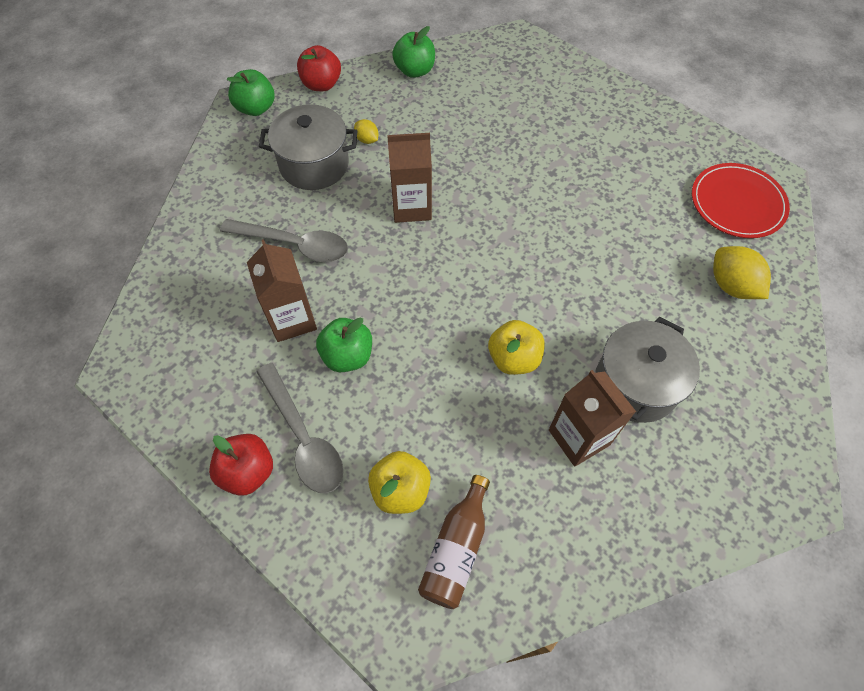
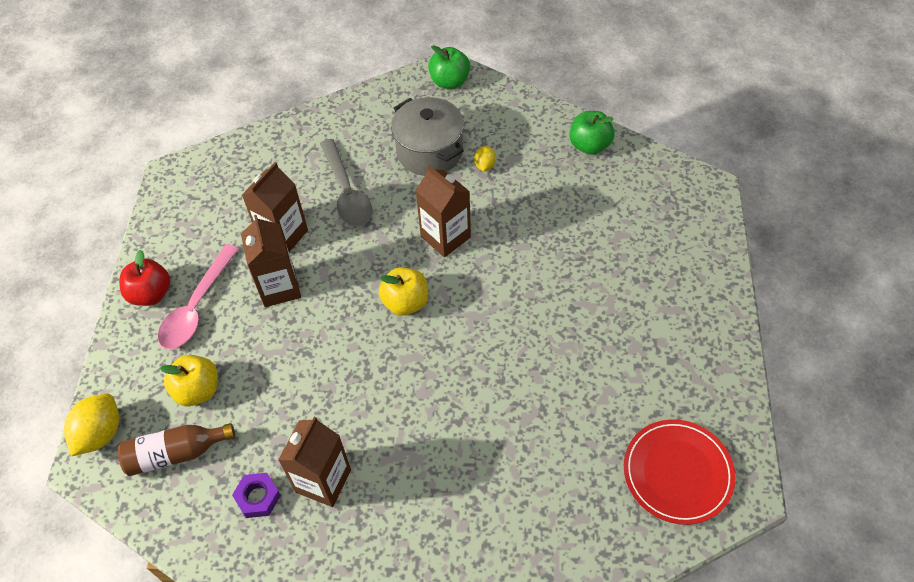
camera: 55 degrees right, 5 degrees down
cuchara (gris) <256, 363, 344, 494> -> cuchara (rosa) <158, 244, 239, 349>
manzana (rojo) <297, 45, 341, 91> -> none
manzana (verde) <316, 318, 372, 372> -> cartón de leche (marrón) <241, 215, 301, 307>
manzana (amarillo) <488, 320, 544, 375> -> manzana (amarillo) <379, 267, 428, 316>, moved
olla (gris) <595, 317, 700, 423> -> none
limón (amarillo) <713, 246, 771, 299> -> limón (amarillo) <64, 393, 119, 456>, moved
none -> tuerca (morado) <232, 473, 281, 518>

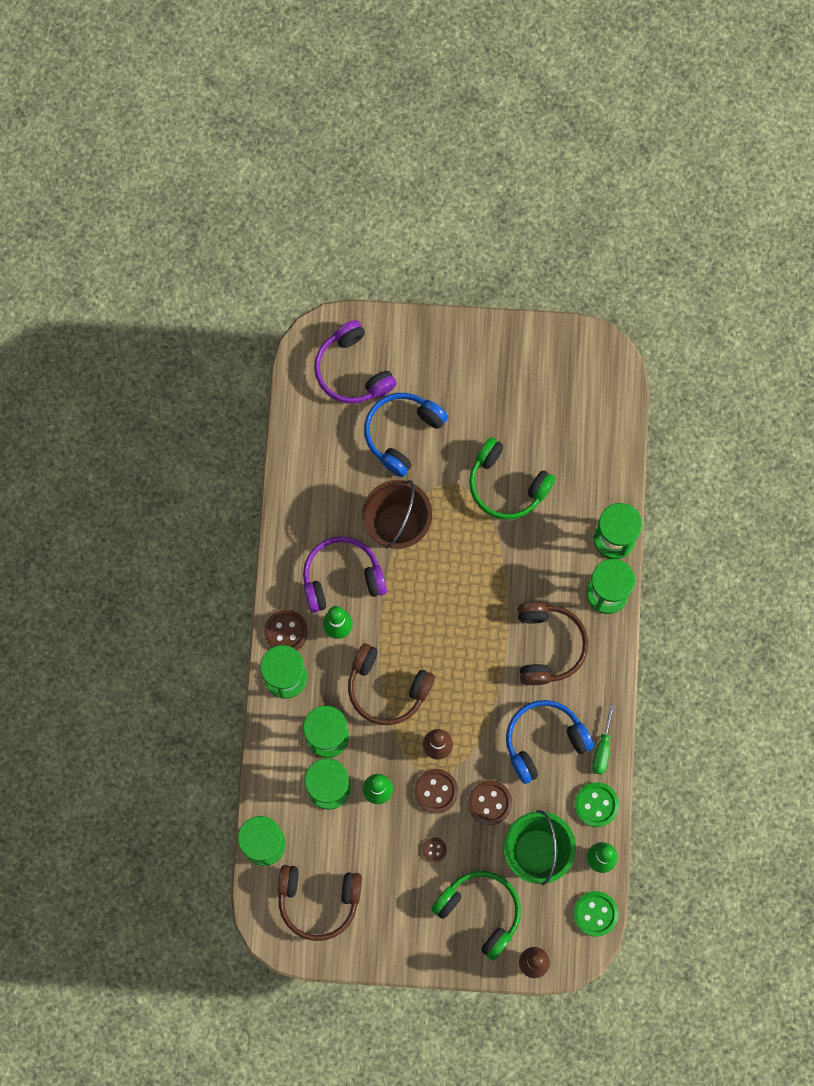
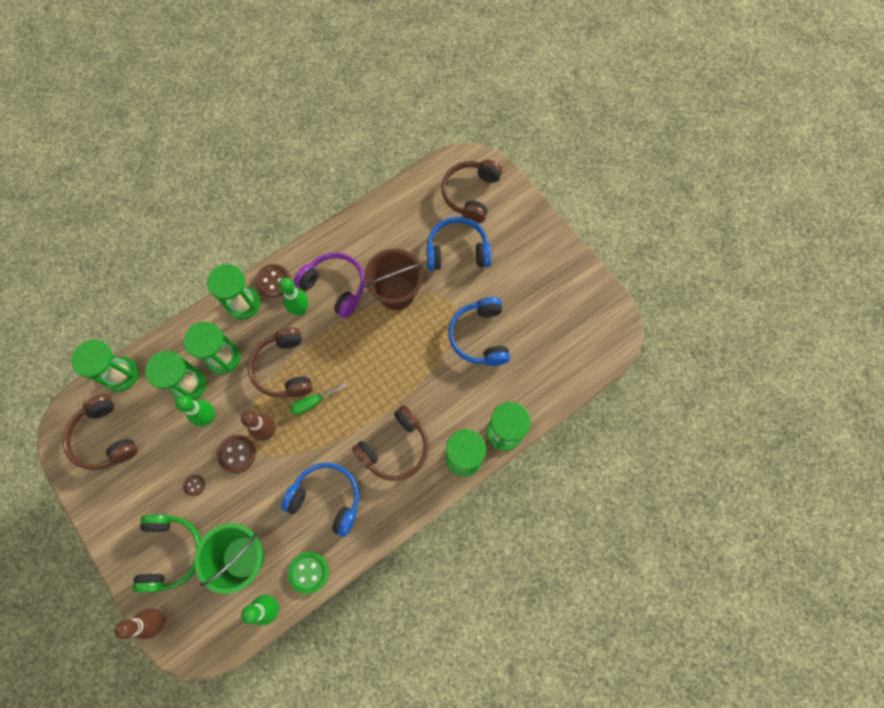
camera: 50 degrees right, 5 degrees down
auriculares (morado) <314, 320, 397, 404> -> auriculares (marrón) <441, 160, 502, 223>
botón (marrón) <468, 780, 512, 825> -> none
auriculares (verde) <469, 437, 556, 520> -> auriculares (azul) <448, 297, 510, 366>
botón (verde) <573, 891, 618, 937> -> none
destornillador (verde) <592, 705, 614, 775> -> destornillador (verde) <290, 383, 346, 415>, moved

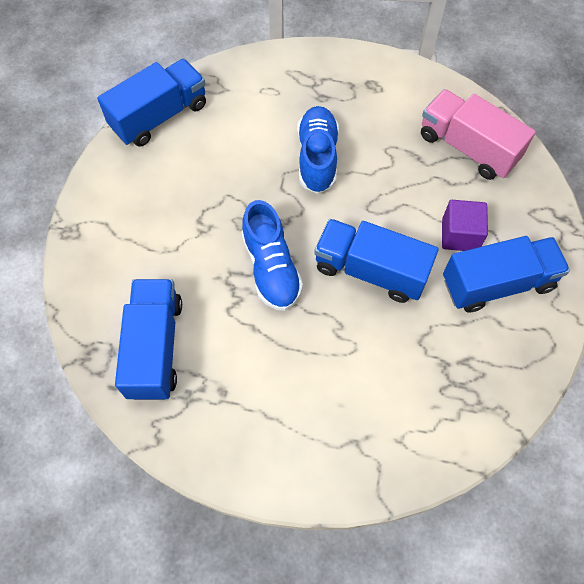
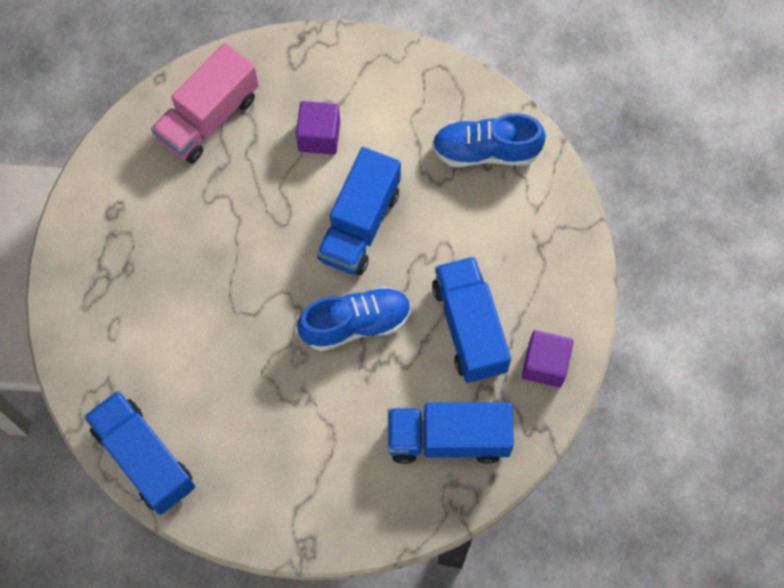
camera: 90 degrees left, 5 degrees up
zapato (azul) <297, 106, 339, 194> -> zapato (azul) <432, 113, 546, 167>, moved
camión (azul) <443, 236, 570, 313> -> camión (azul) <432, 256, 511, 383>, moved
none -> cubo (morado) <522, 330, 574, 387>

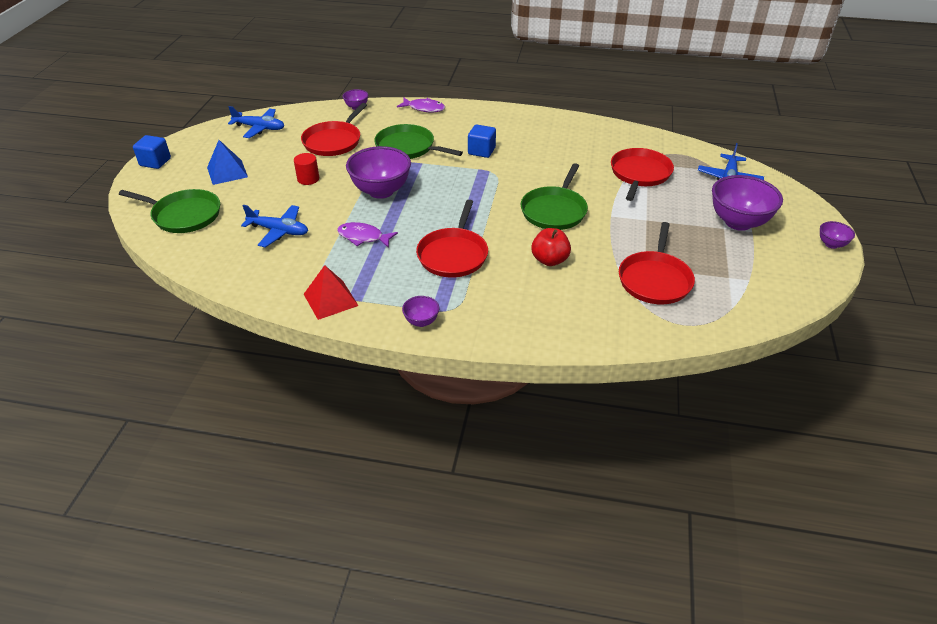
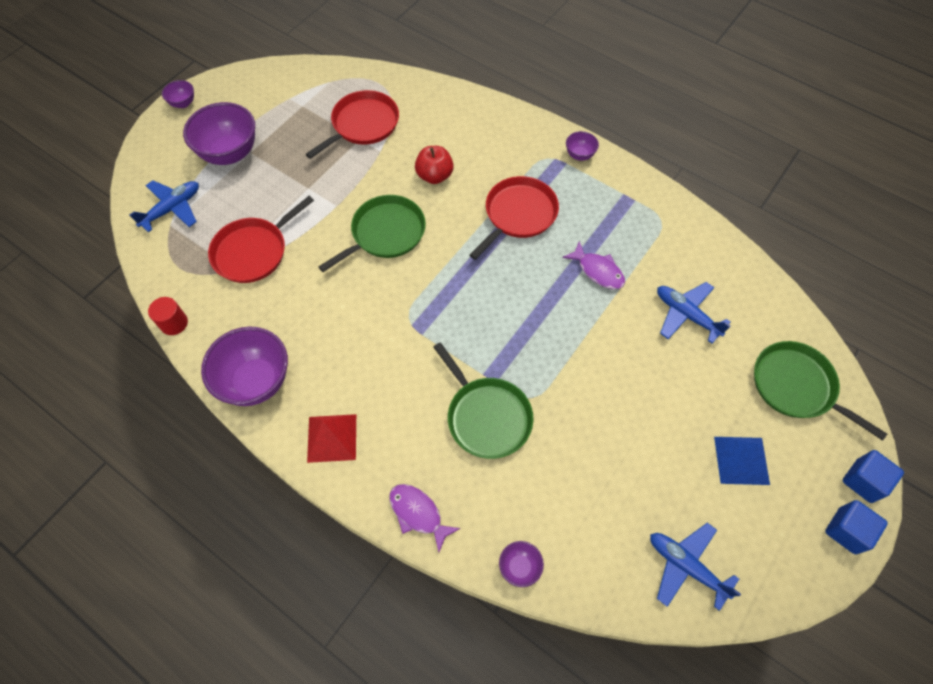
camera: 155 degrees left, 20 degrees up
cilindro (rojo) <294, 153, 319, 185> -> cilindro (rojo) <148, 297, 188, 335>, moved
sartén (rojo) <301, 103, 367, 156> -> none
pirámide (rojo) <304, 265, 359, 320> -> pirámide (rojo) <307, 414, 356, 463>, moved
cuenco (morado) <346, 146, 411, 199> -> cuenco (morado) <201, 327, 288, 406>, moved
cubo (azul) <468, 124, 496, 158> -> cubo (azul) <843, 450, 904, 503>, moved

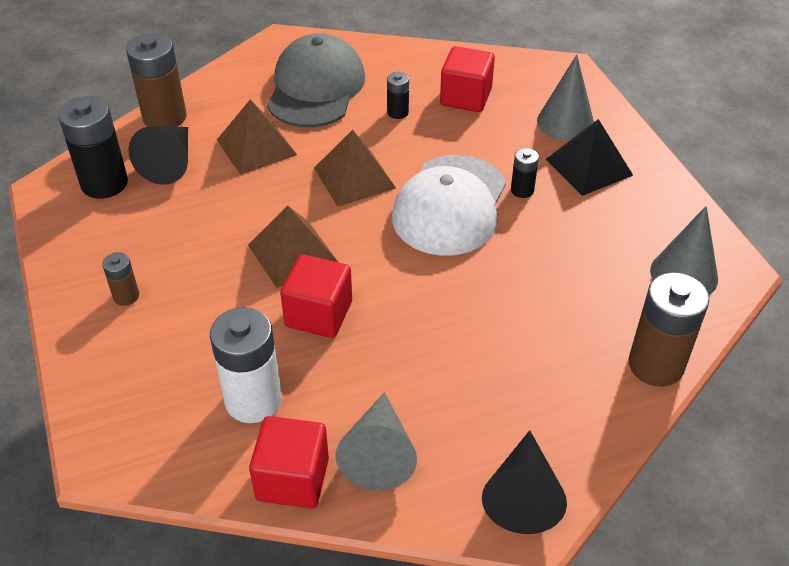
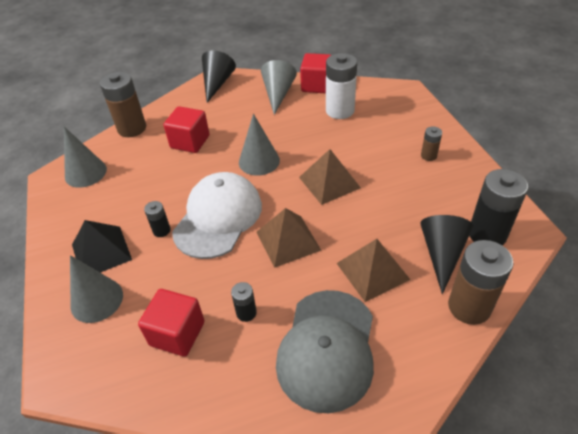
camera: 175 degrees left, 0 degrees up
cubo (rojo) <280, 254, 352, 338> -> cubo (rojo) <163, 106, 210, 153>, moved
none -> cono (gris) <239, 114, 280, 176>

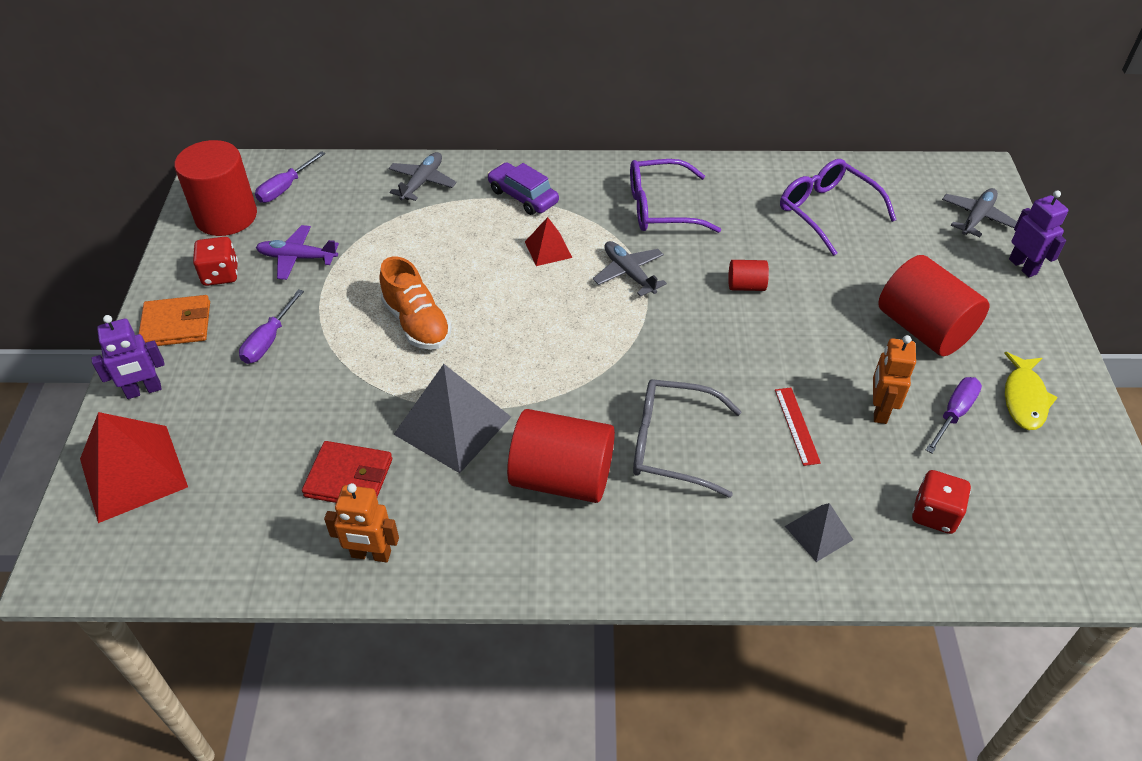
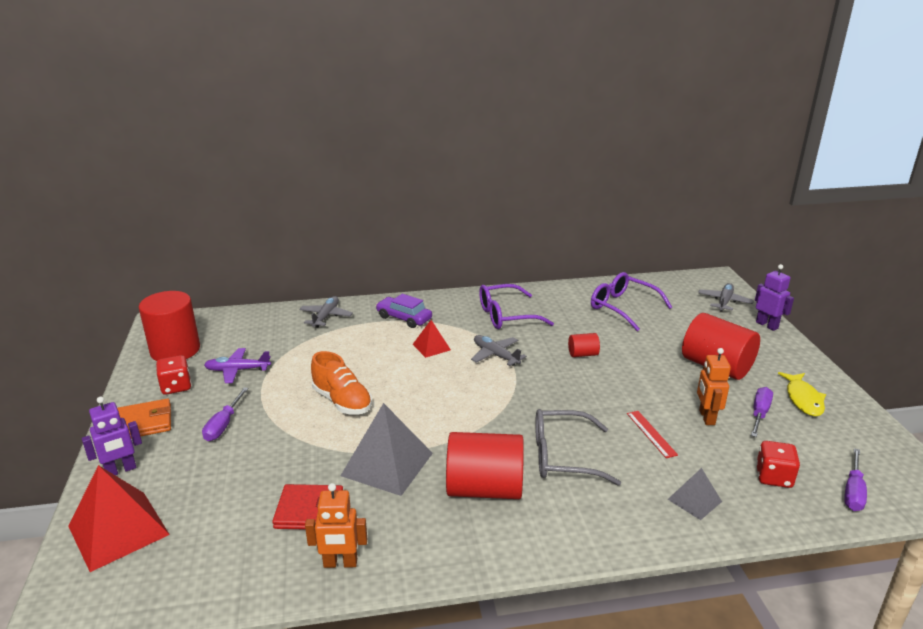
camera: 10 degrees left, 20 degrees down
destornillador (morado) <255, 151, 325, 203> -> destornillador (morado) <844, 448, 867, 511>, moved

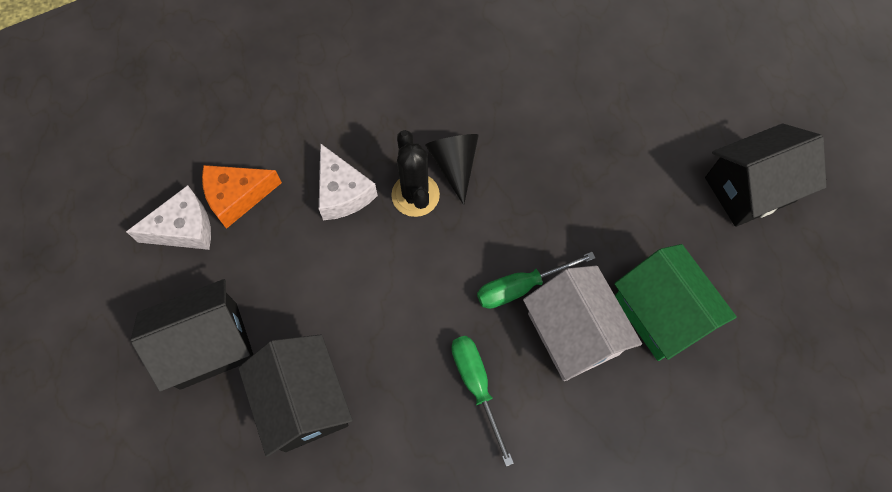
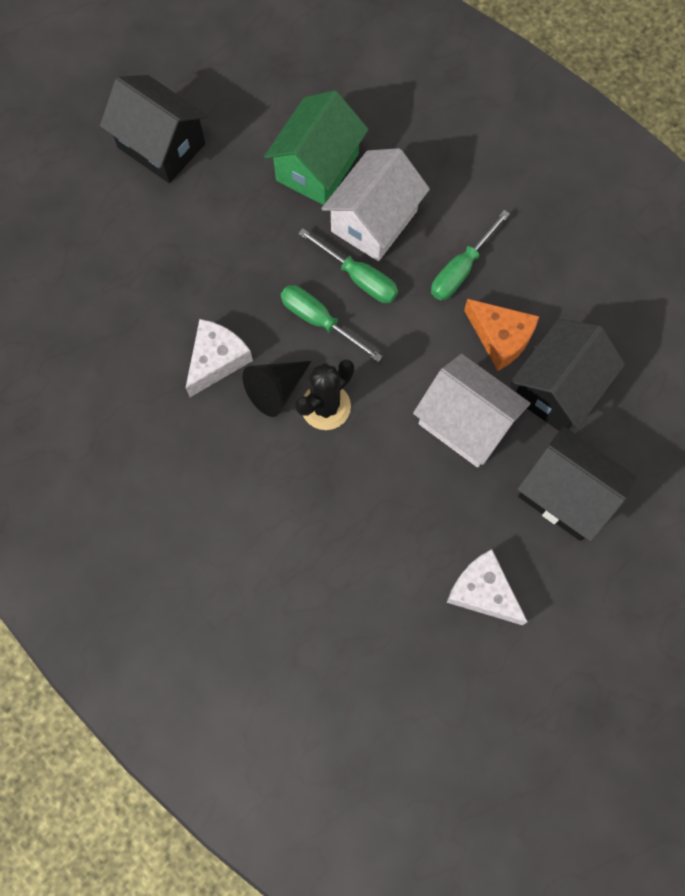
camera: 120 degrees left, 5 degrees up
queso (naranja) <202, 165, 282, 229> -> queso (naranja) <464, 299, 539, 371>, moved
queso (blanco) <319, 143, 378, 220> -> queso (blanco) <186, 319, 253, 397>, moved
none -> destornillador (verde) <281, 285, 383, 362>
none -> casa (blanco) <413, 354, 530, 468>

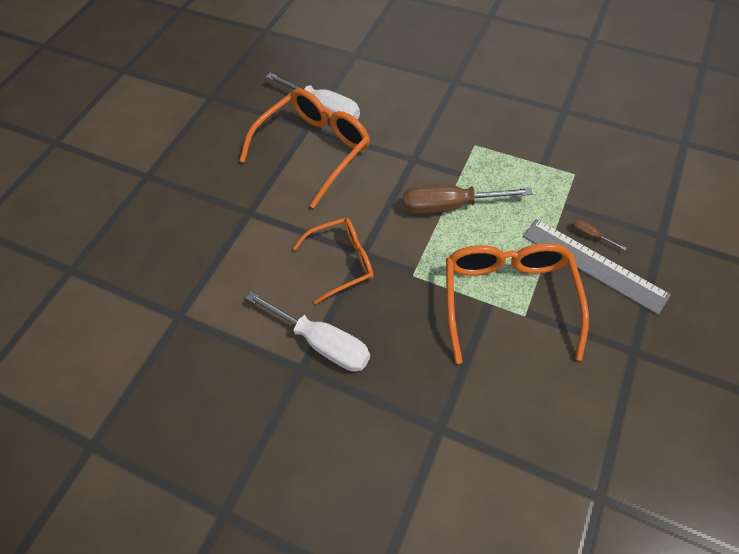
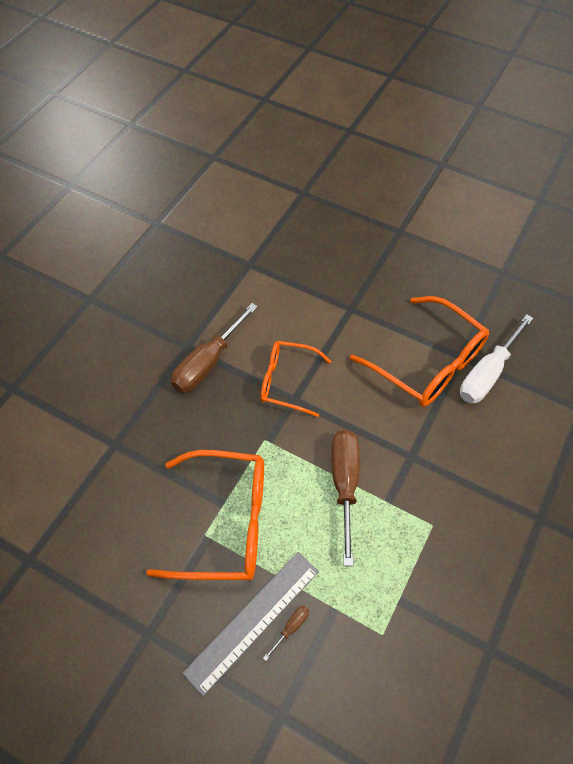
camera: 90 degrees right, 0 degrees up
destornillador (blanco) <246, 292, 370, 372> -> destornillador (marrón) <171, 303, 258, 393>
gafas (naranja) <293, 218, 374, 304> -> gafas (naranja) <261, 341, 331, 417>, 120 degrees clockwise

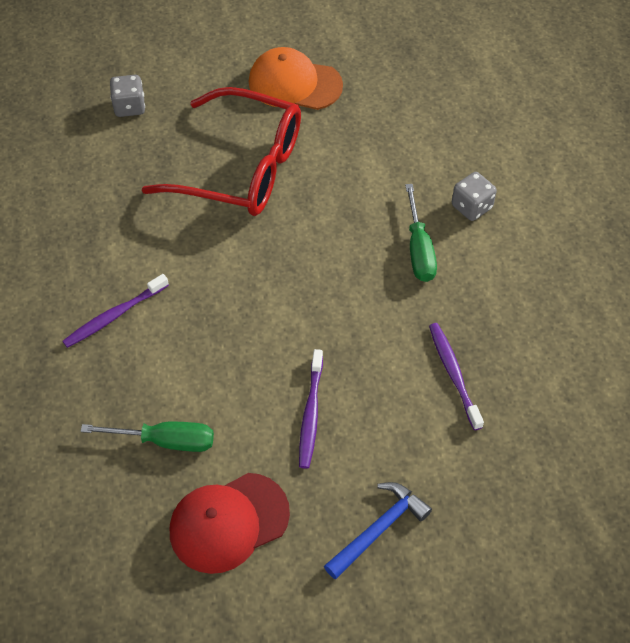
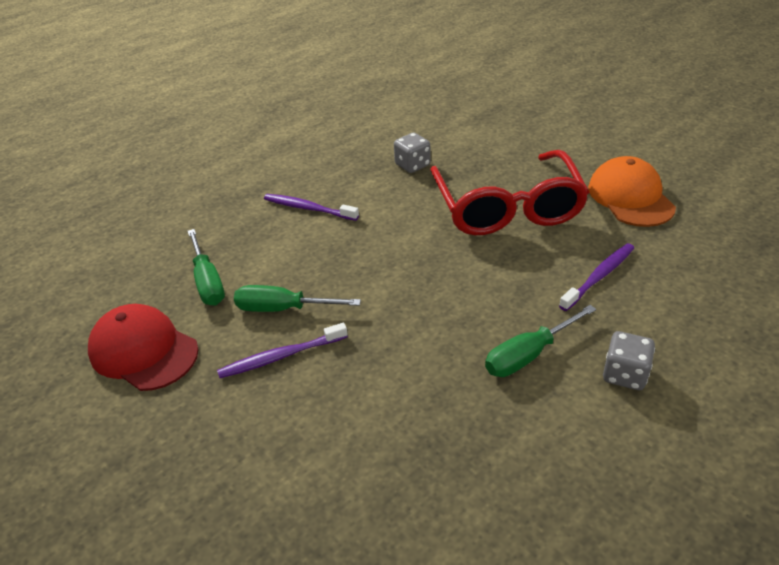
camera: 65 degrees right, 15 degrees down
dado (gris) <110, 75, 145, 117> -> dado (gris) <394, 133, 431, 173>, moved
martillo (azul) <324, 482, 432, 579> -> none
cepillo de dientes (morado) <429, 323, 484, 430> -> cepillo de dientes (morado) <559, 243, 634, 311>, moved
none -> destornillador (verde) <234, 285, 361, 312>

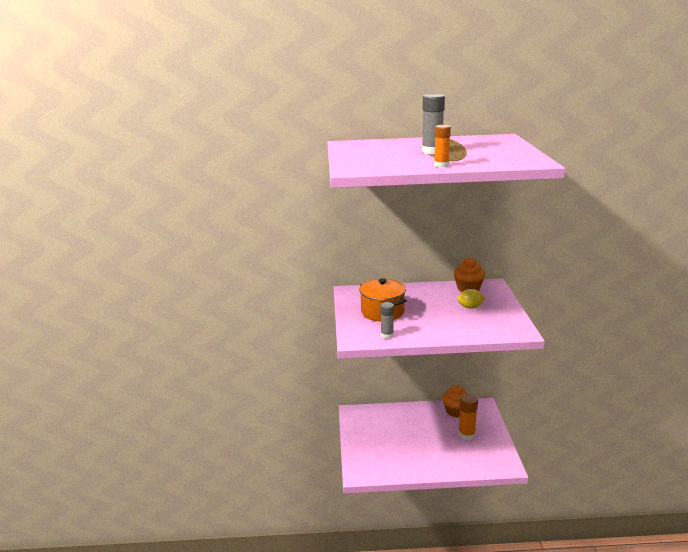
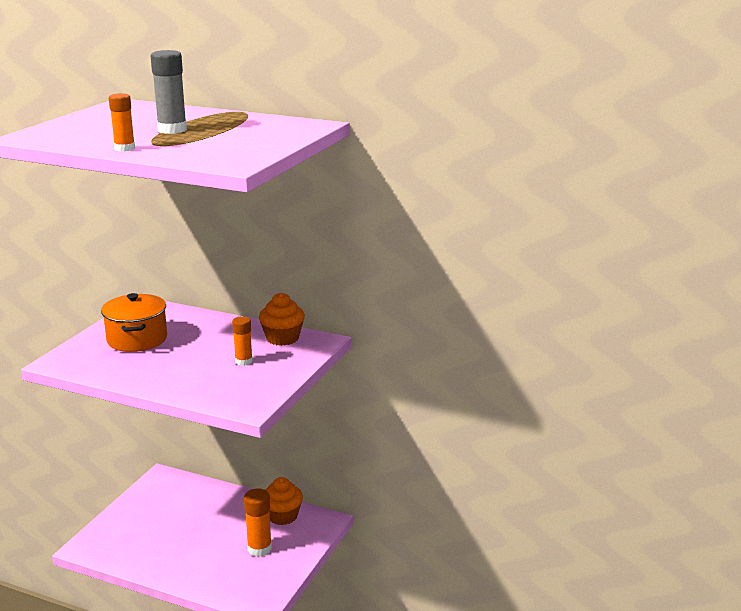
camera: 25 degrees right, 0 degrees up
barra de pegamento (gris) <380, 302, 394, 339> -> none
limón (amarillo) <457, 289, 485, 309> -> barra de pegamento (naranja) <232, 316, 253, 366>

